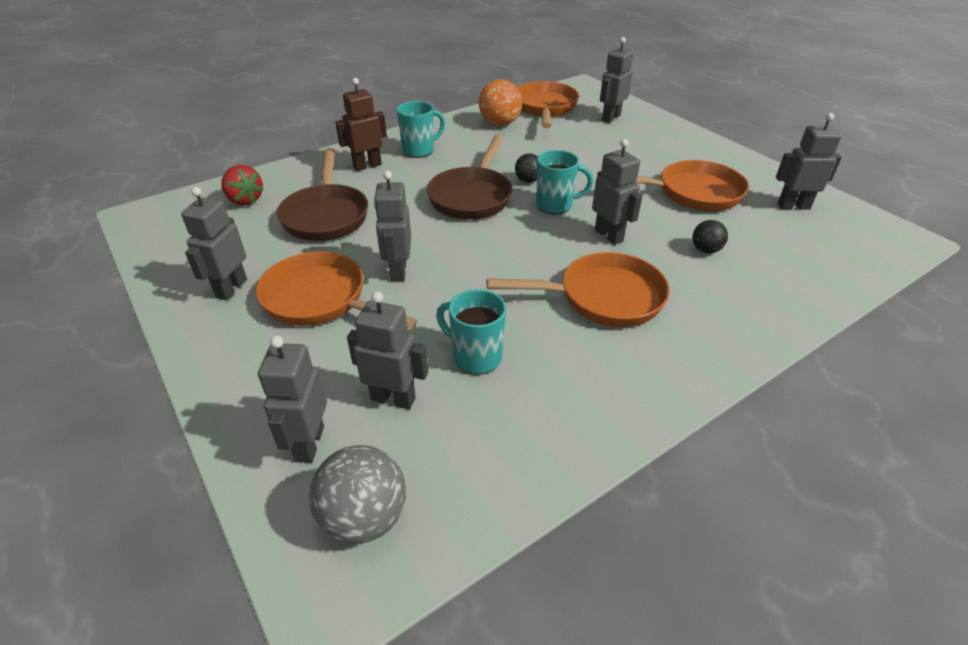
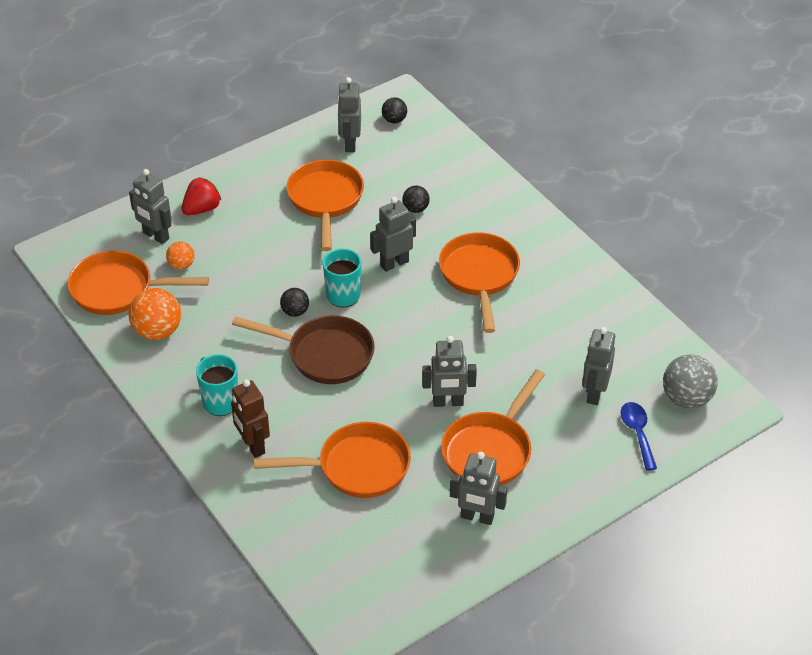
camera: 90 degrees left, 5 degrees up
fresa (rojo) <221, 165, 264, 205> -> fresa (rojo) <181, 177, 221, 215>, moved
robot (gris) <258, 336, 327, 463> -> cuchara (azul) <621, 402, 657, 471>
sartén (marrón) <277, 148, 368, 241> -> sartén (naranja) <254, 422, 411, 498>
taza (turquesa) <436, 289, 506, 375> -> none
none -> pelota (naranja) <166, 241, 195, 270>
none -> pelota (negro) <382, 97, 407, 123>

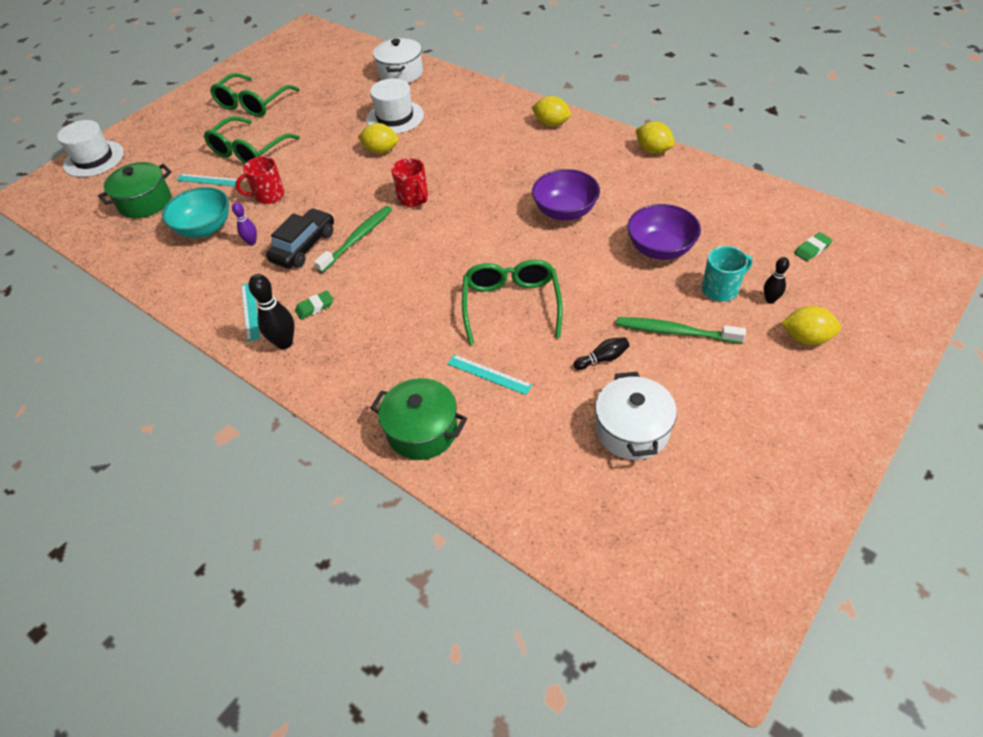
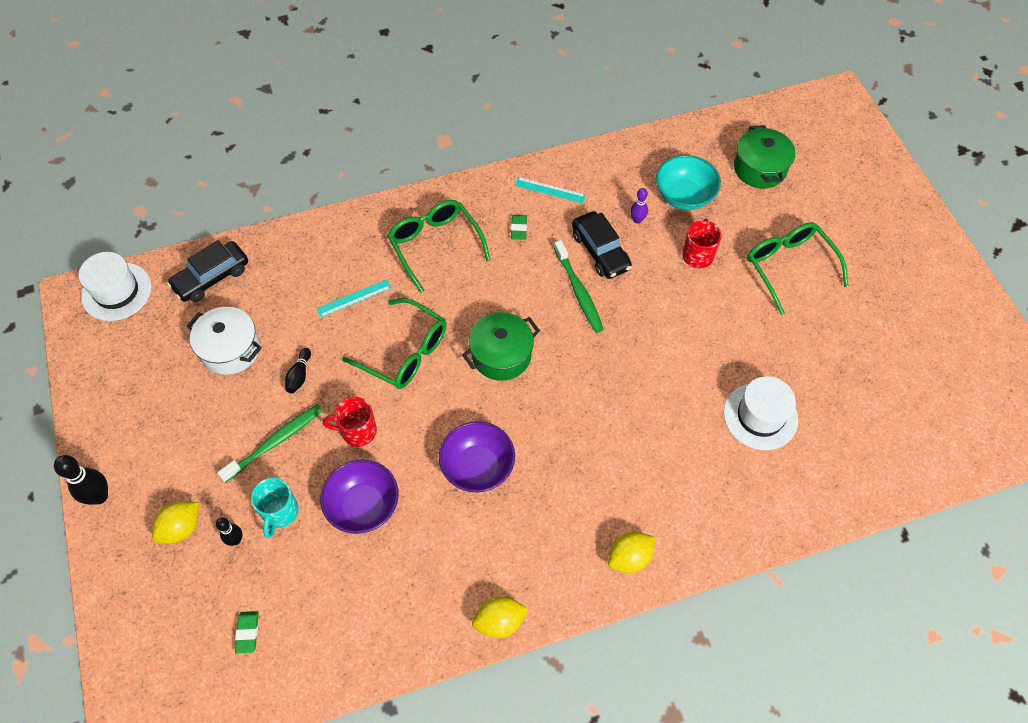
camera: 120 degrees right, 10 degrees up
sombrero (blanco) <57, 120, 124, 177> -> sombrero (blanco) <78, 252, 152, 321>, moved
regla (turquesa) <176, 174, 242, 187> -> none
gafas (verde) <210, 73, 300, 117> -> gafas (verde) <388, 200, 491, 293>, moved
bolo (negro) <248, 274, 295, 349> -> bolo (negro) <54, 455, 108, 505>, moved
limón (amarillo) <358, 123, 398, 154> -> none
olla (verde) <370, 378, 467, 460> -> olla (verde) <462, 312, 540, 381>, moved
olla (blanco) <373, 38, 423, 83> -> none
taza (rojo) <391, 158, 428, 207> -> taza (rojo) <323, 397, 377, 447>, moved
none -> coche (negro) <167, 240, 248, 302>

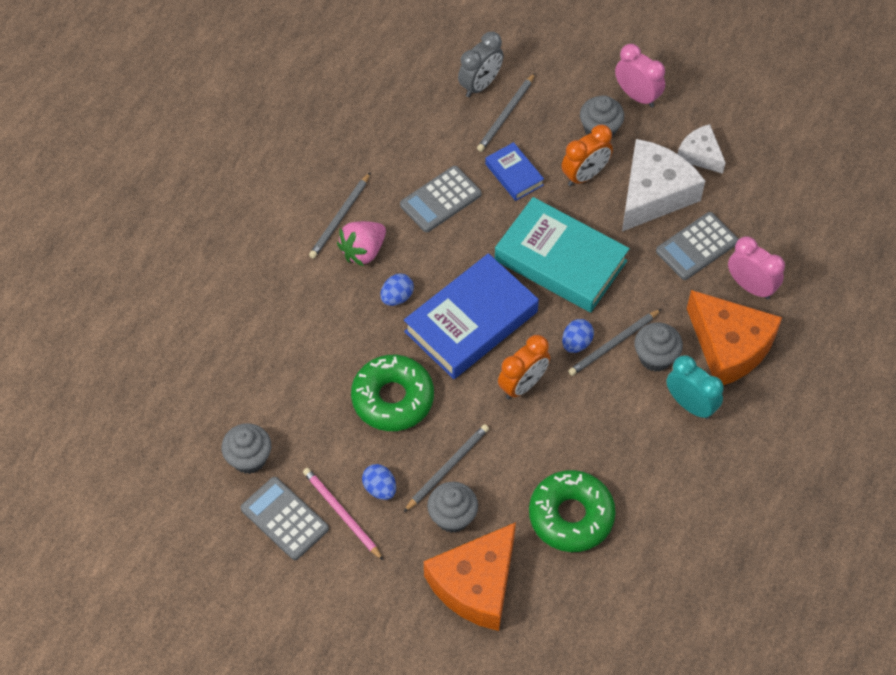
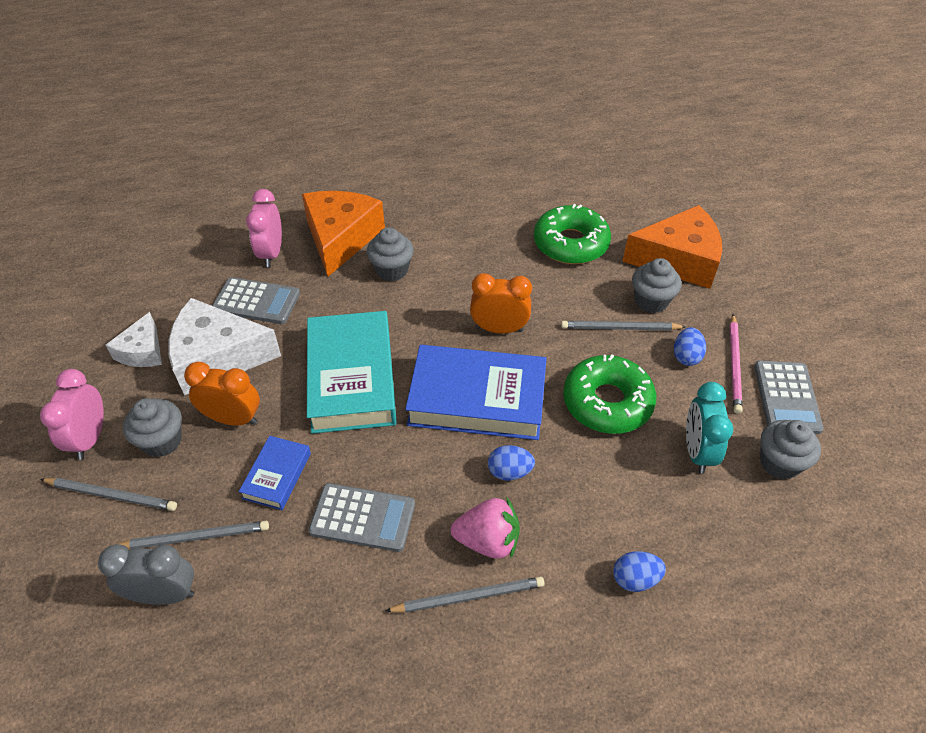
camera: 130 degrees left, 10 degrees down
huevo (azul) <562, 319, 594, 353> -> huevo (azul) <613, 551, 666, 592>, moved
lápiz (gris) <568, 309, 661, 376> -> lápiz (gris) <40, 478, 177, 511>, moved
despertador (turquesa) <666, 355, 724, 419> -> despertador (turquesa) <686, 382, 733, 474>, moved

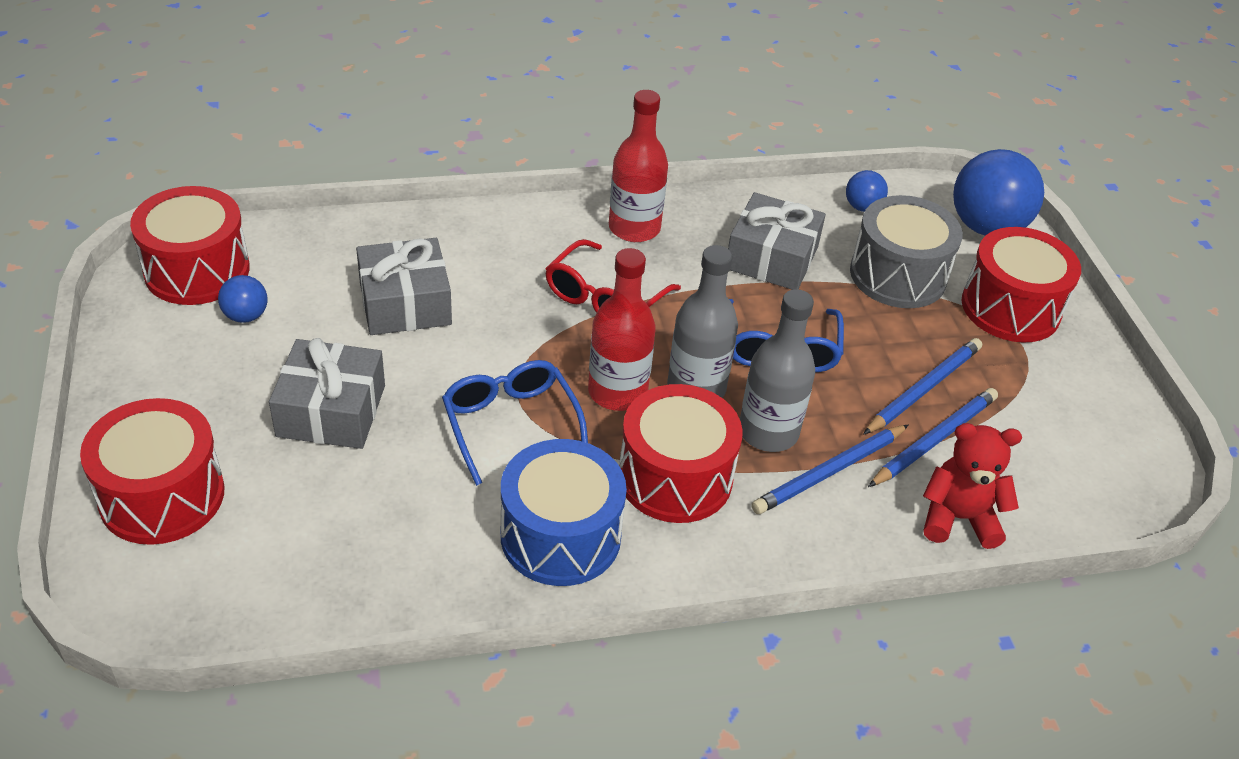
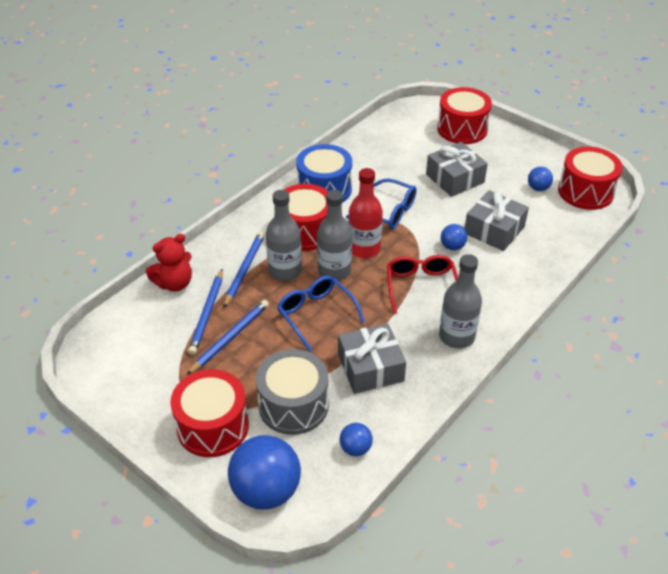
camera: 145 degrees right, 0 degrees up
botella (rojo) <609, 90, 668, 242> -> botella (gris) <439, 254, 482, 349>
lápiz (azul) <863, 338, 982, 435> -> lápiz (azul) <187, 300, 269, 375>, 150 degrees counterclockwise
none -> pelota (azul) <441, 224, 467, 250>

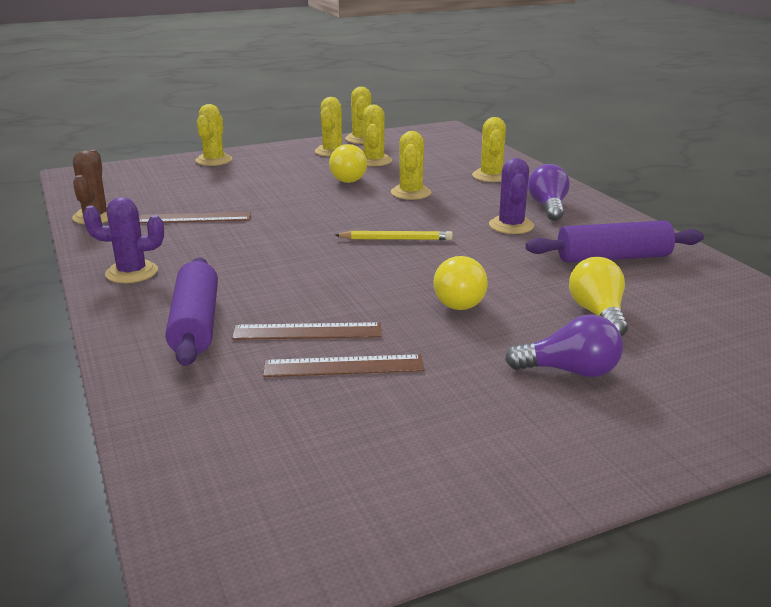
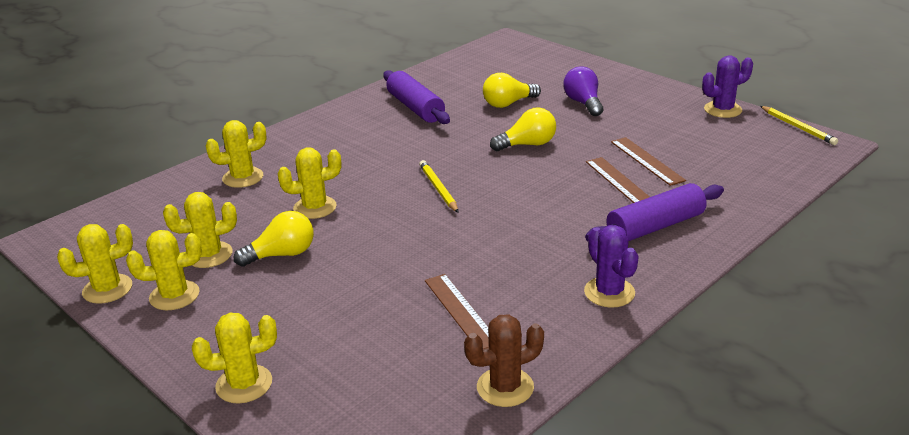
camera: 110 degrees left, 5 degrees up
cactus (morado) <489, 158, 534, 234> -> cactus (morado) <702, 56, 753, 118>, moved
bombilla (morado) <528, 164, 570, 221> -> none
none -> lápiz (amarillo) <760, 106, 838, 145>

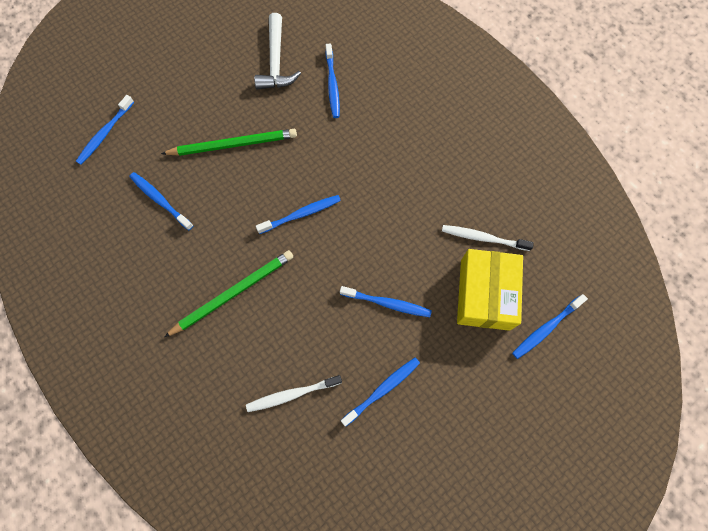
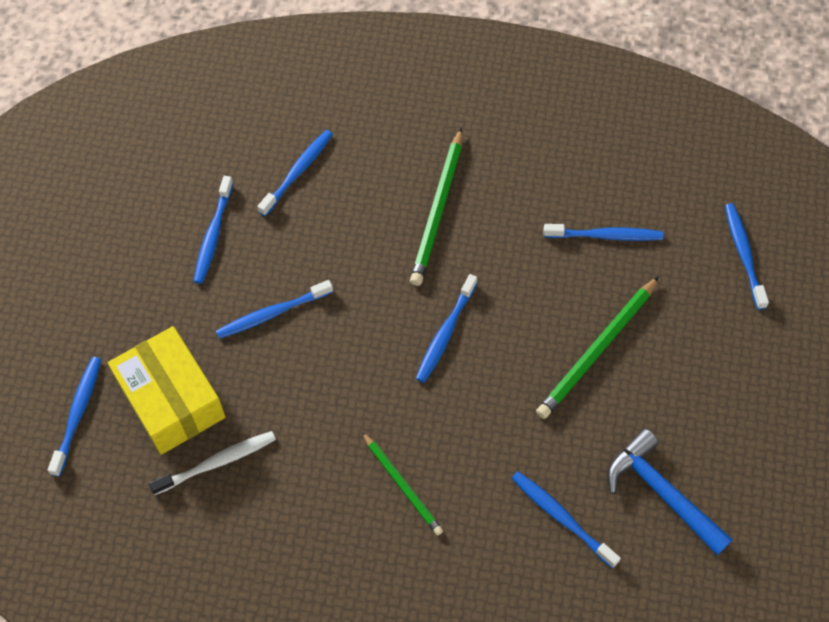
camera: 140 degrees right, 10 degrees down
cepillo de dientes (blanco) <246, 375, 342, 412> -> cepillo de dientes (azul) <257, 130, 333, 216>
martillo (blanco) <254, 13, 301, 89> -> martillo (azul) <607, 429, 733, 555>
none -> lápiz (verde) <362, 432, 443, 536>

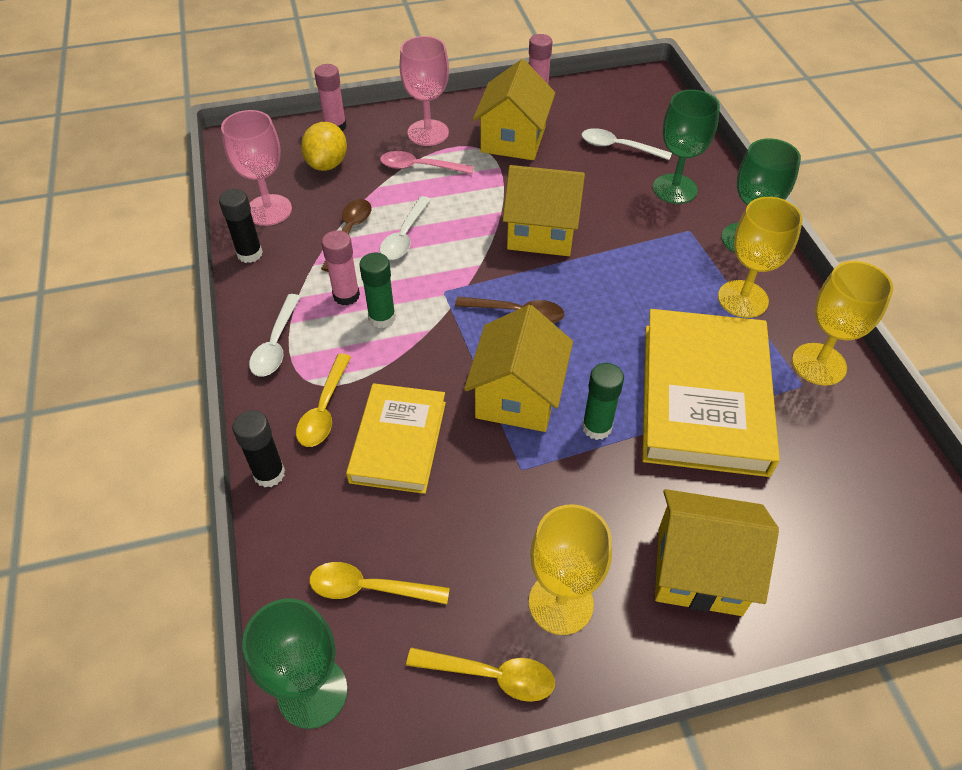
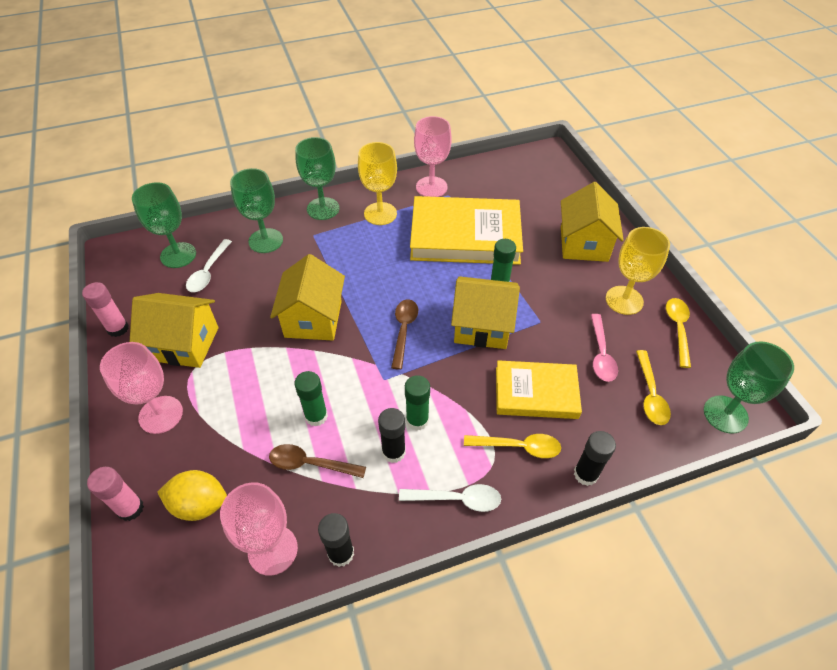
camera: 95 degrees left, 0 degrees up
barra de pegamento (rosa) <322, 230, 360, 306> -> barra de pegamento (negro) <378, 408, 406, 463>
cuchara (rosa) <380, 151, 474, 174> -> cuchara (rosa) <591, 314, 618, 382>, moved
cuchara (blanco) <380, 196, 431, 260> -> barra de pegamento (verde) <294, 371, 328, 427>
copa (amarillo) <792, 261, 893, 386> -> copa (rosa) <414, 116, 452, 197>
none -> copa (verde) <132, 182, 196, 268>

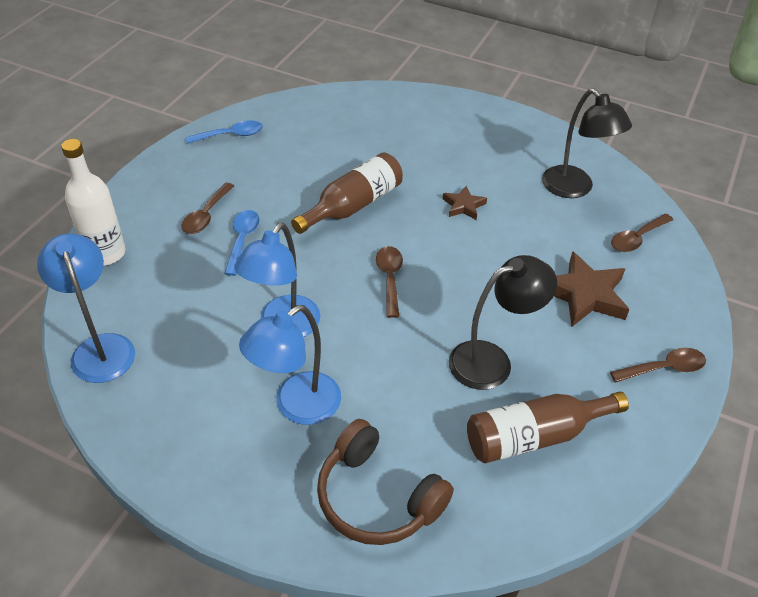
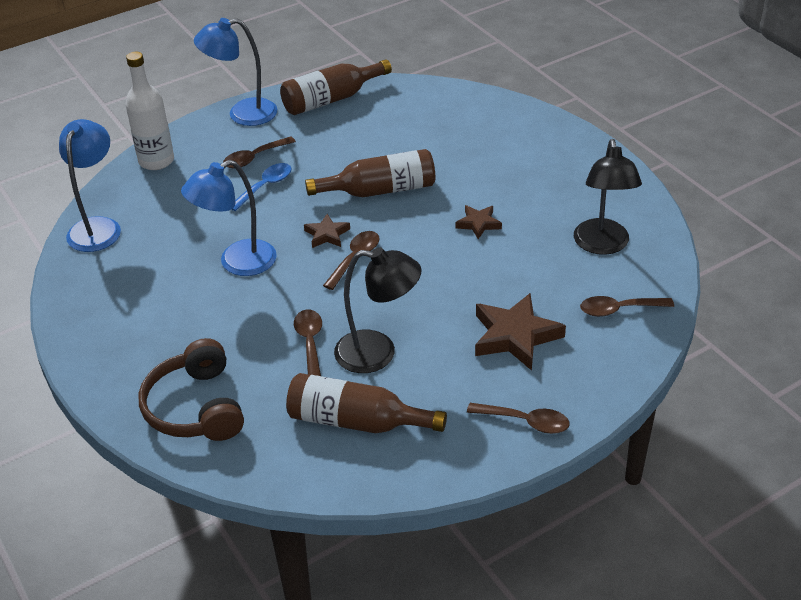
camera: 35 degrees right, 5 degrees down
cuchara (azul) <186, 120, 263, 144> -> botella (marrón) <280, 59, 392, 115>
lámpara (azul) <239, 305, 341, 425> -> lámpara (azul) <194, 18, 277, 126>, moved
none -> cuchara (marrón) <294, 309, 322, 376>
none -> estrella (marrón) <304, 214, 350, 248>

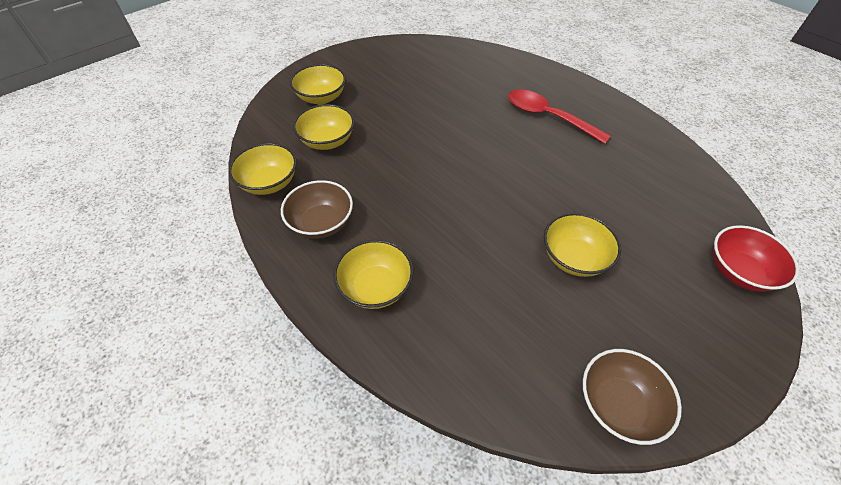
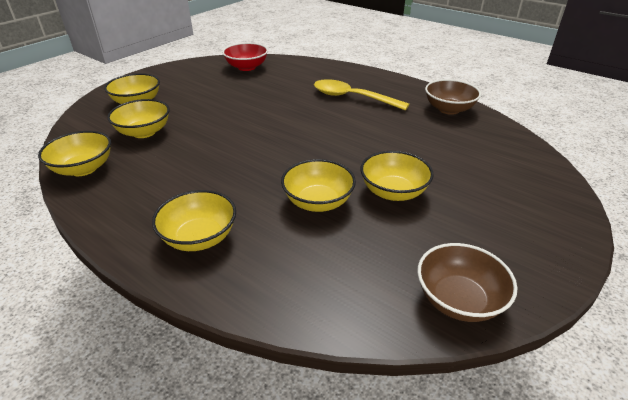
camera: 10 degrees left, 15 degrees down
cuenco (marrón) <281, 180, 353, 239> -> cuenco (marrón) <425, 79, 481, 115>, moved
cuchara (rojo) <508, 89, 611, 144> -> cuchara (amarillo) <314, 79, 409, 110>
cuenco (rojo) <713, 225, 799, 292> -> cuenco (rojo) <222, 43, 268, 71>, moved
none -> cuenco (amarillo) <281, 159, 356, 212>

